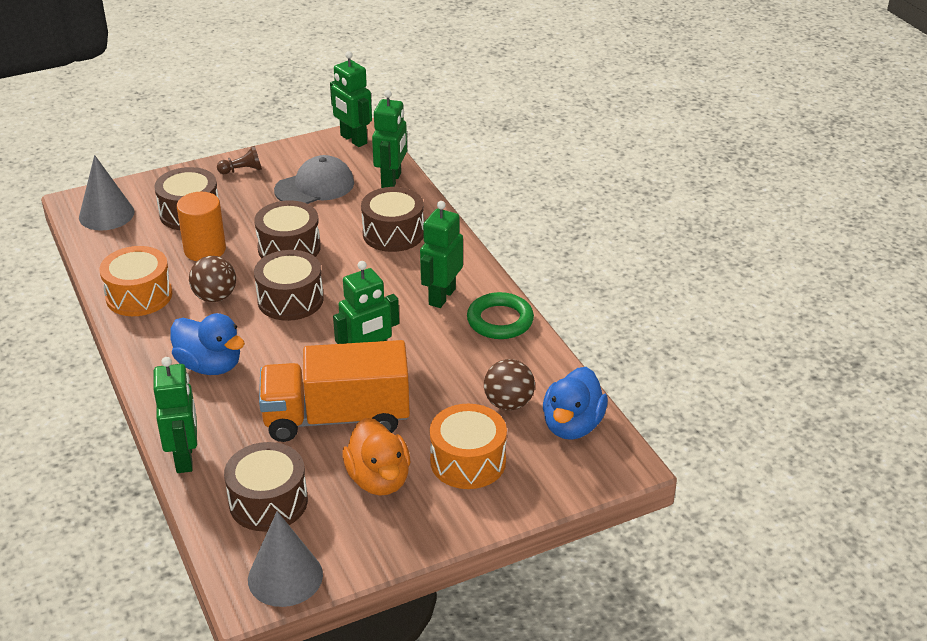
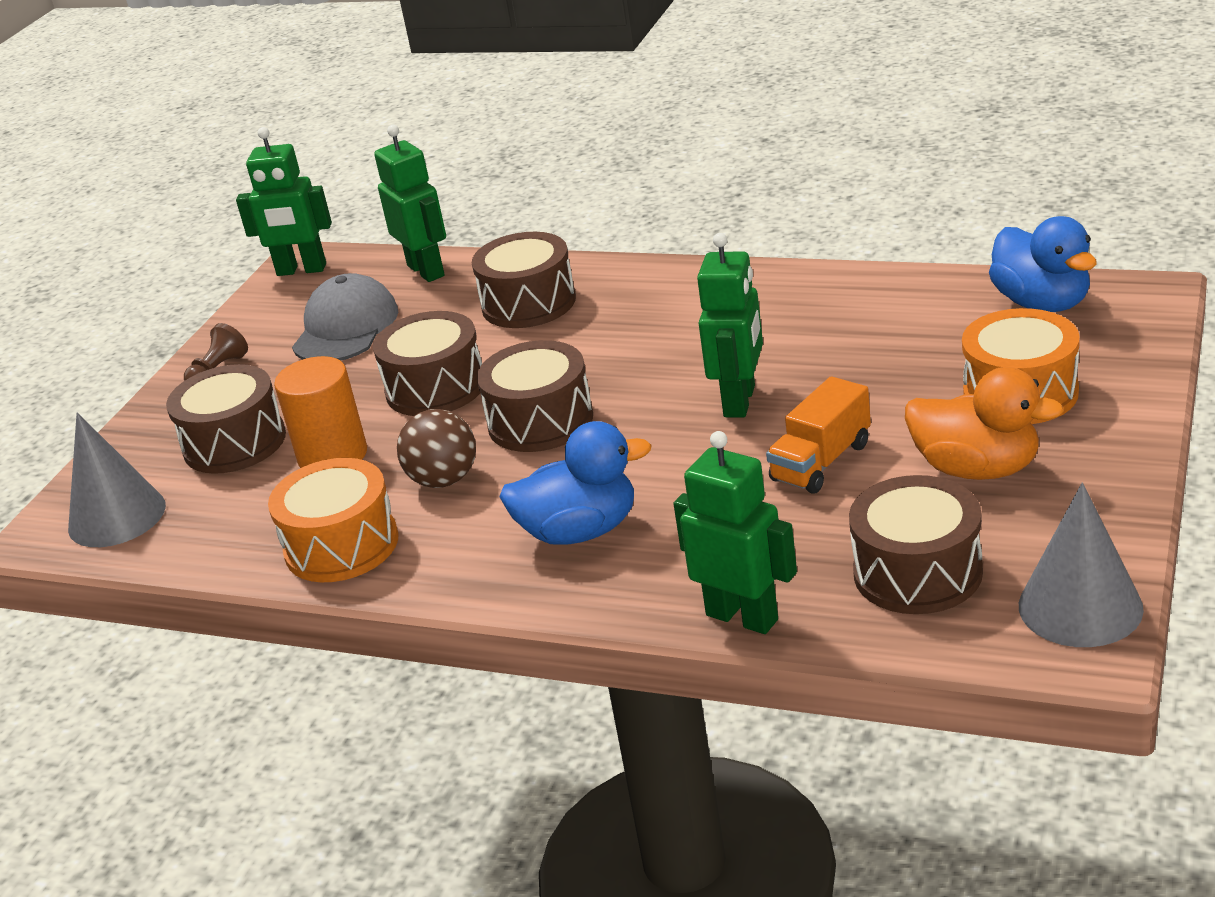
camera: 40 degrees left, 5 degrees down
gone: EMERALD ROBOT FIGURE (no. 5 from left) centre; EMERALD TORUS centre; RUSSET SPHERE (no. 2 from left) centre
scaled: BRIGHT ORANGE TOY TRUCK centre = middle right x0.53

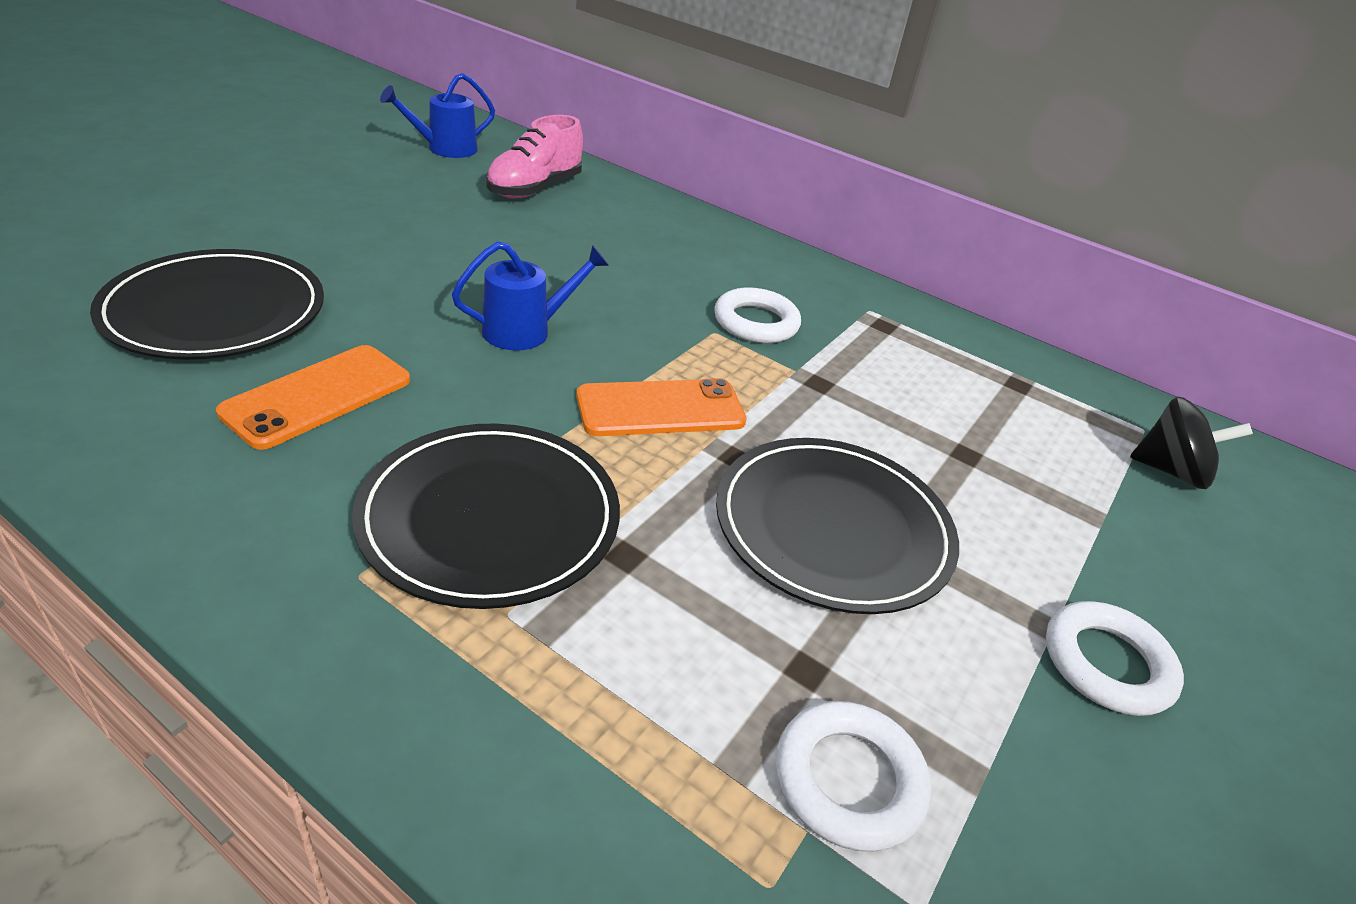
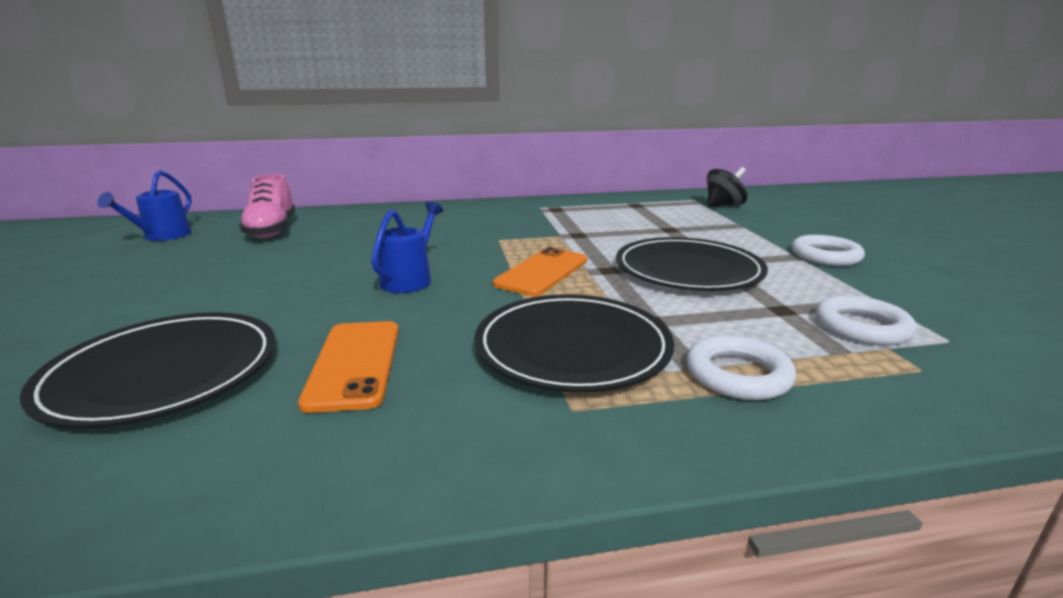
camera: 40 degrees left, 15 degrees down
shifted: WHITE TORUS (no. 1 from left) centre to middle right

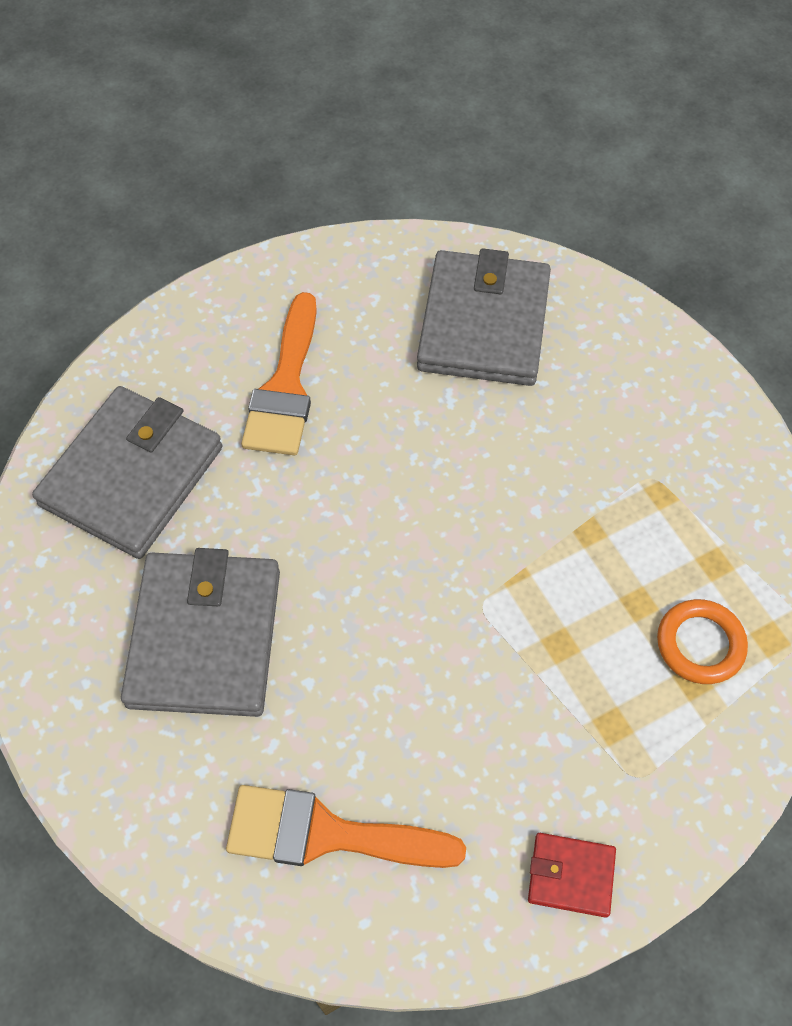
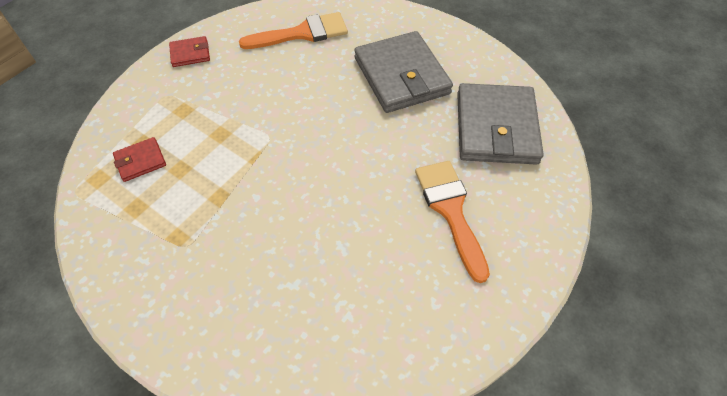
camera: 155 degrees right, 5 degrees down
gone: GREY WALLET (no. 3 from left) top centre
swapped: BRIGHT ORANGE TORUS middle right to RED WALLET (no. 1 from left) middle left

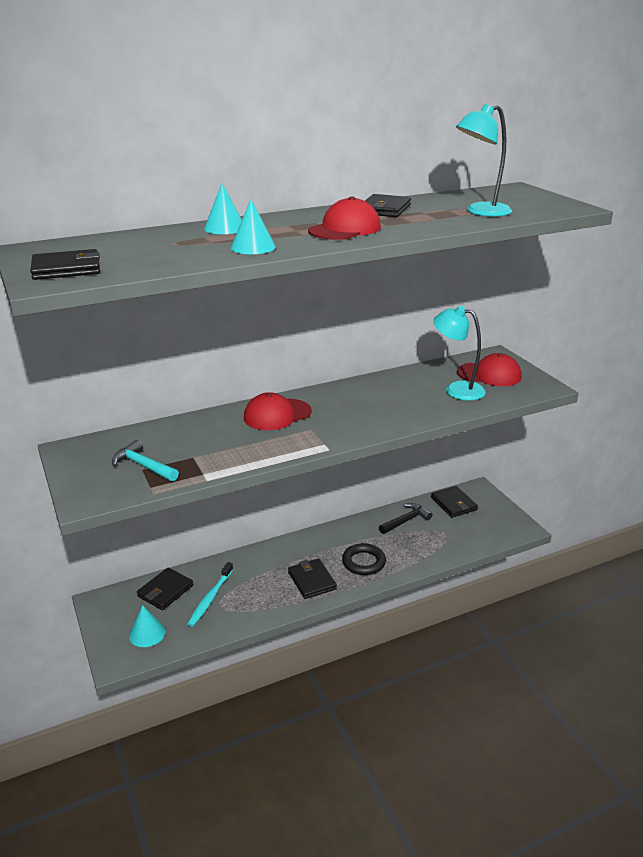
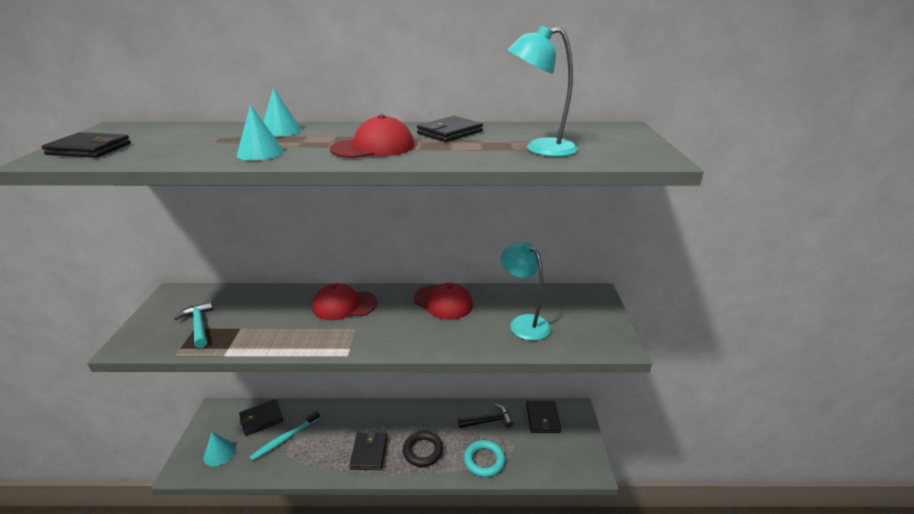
camera: 25 degrees right, 0 degrees up
new: TEAL TORUS bottom centre
shifted: RED PEAKED CAP (no. 3 from left) middle right to centre

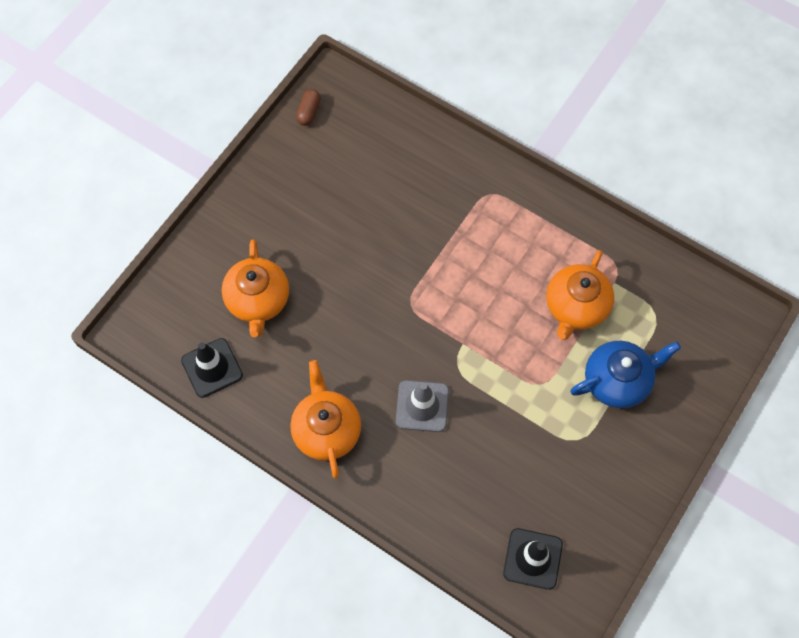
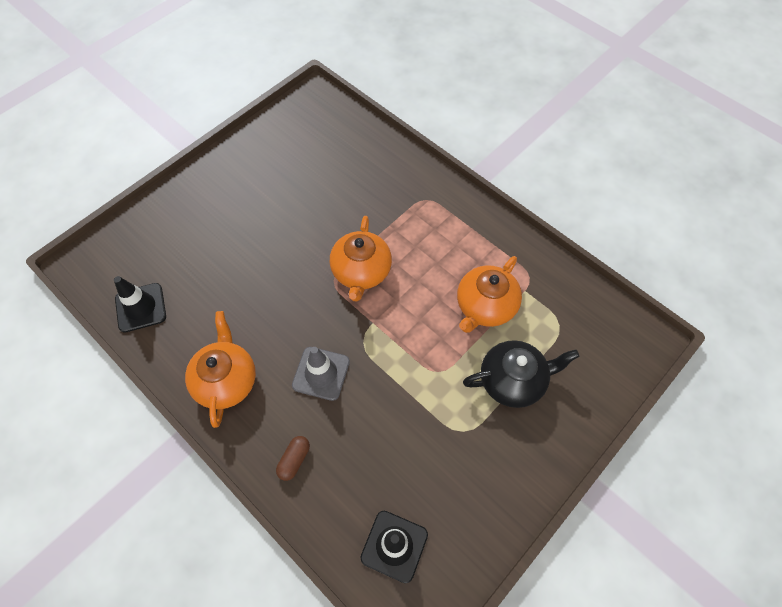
camera: 10 degrees right, 5 degrees down
shifted: BRIGHT ORANGE TEA POT (no. 1 from left in the first image) middle left to BRIGHT ORANGE TEA POT (no. 2 from left) centre; RUSSET CAPSULE top centre to bottom centre
repainted: COBALT TEA POT middle right to BLACK TEA POT centre

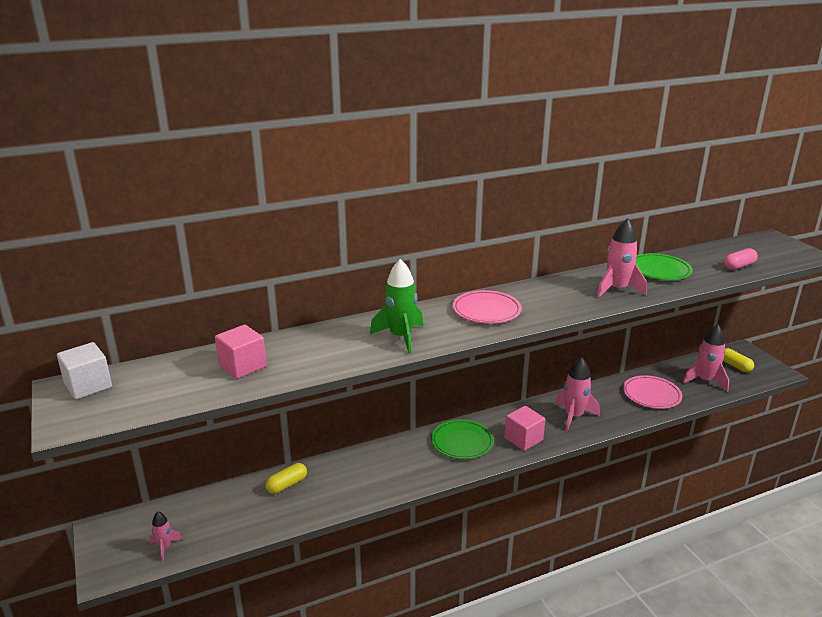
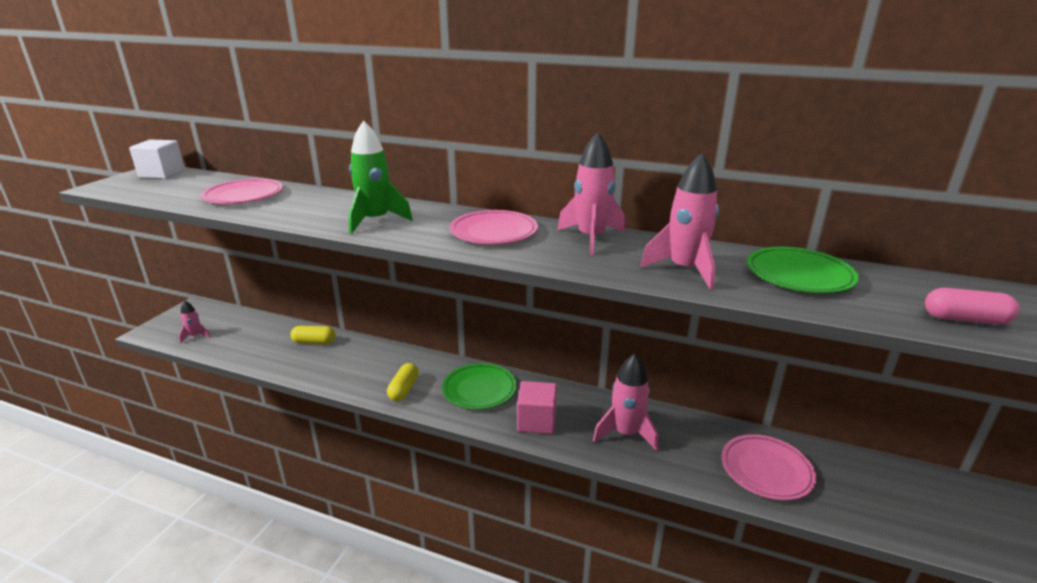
camera: 45 degrees right, 0 degrees up
shifted: ROSY SPACESHIP (no. 4 from left in the first image) middle right to ROSY SPACESHIP (no. 2 from left) top centre; YELLOW CAPSULE (no. 2 from left) middle right to centre
swapped: ROSY CUBE (no. 1 from left) middle left to ROSY PLATE (no. 1 from left) top left

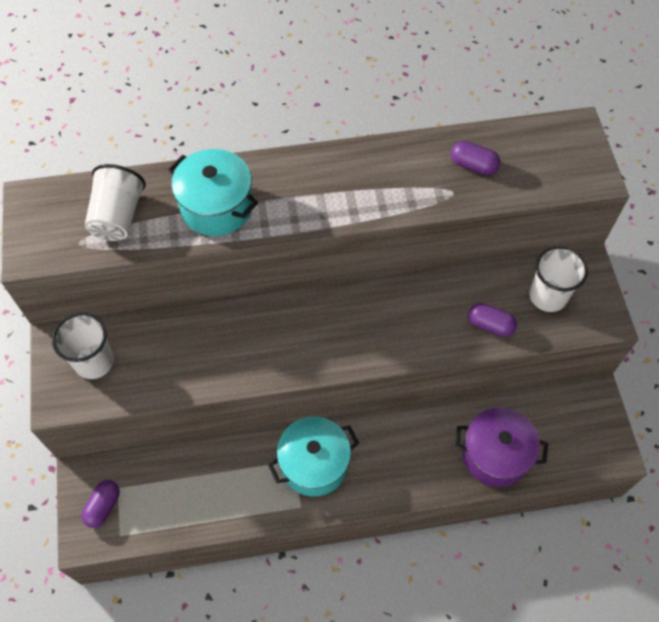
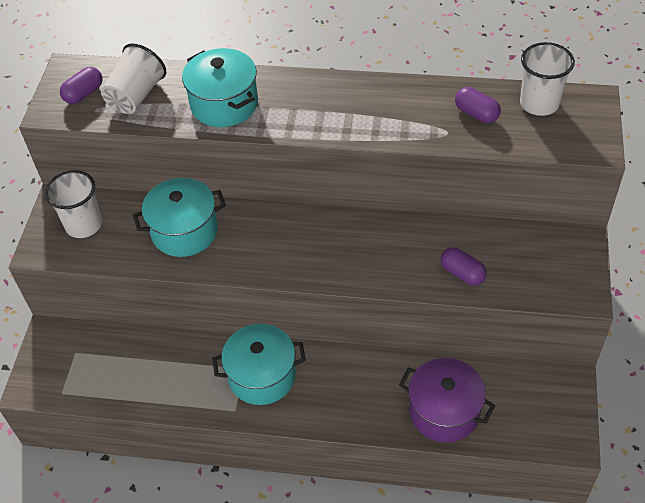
camera: 20 degrees right, 10 degrees down
new: TEAL COOKING POT (no. 1 from left) middle left
shifted: ROYAL PURPLE CAPSULE (no. 1 from left) bottom left to top left; WHITE BEAKER (no. 3 from left) middle right to top right

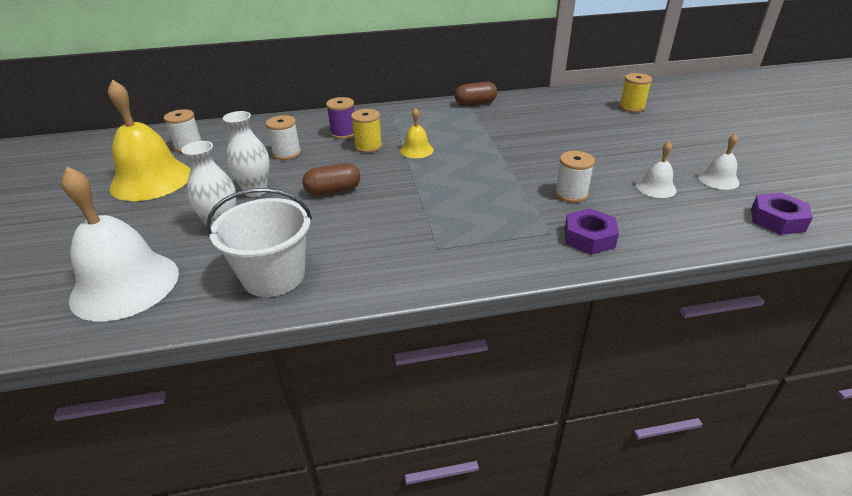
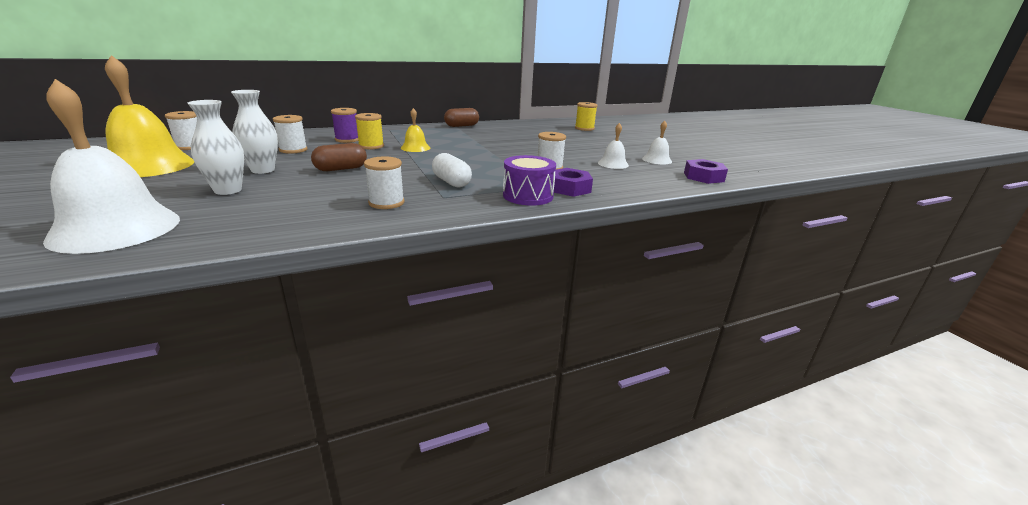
camera: 15 degrees left, 10 degrees down
gone: WHITE PAIL middle left
new: WHITE BOBBIN (no. 3 from left) centre; WHITE CAPSULE centre; ROYAL PURPLE TOY DRUM centre

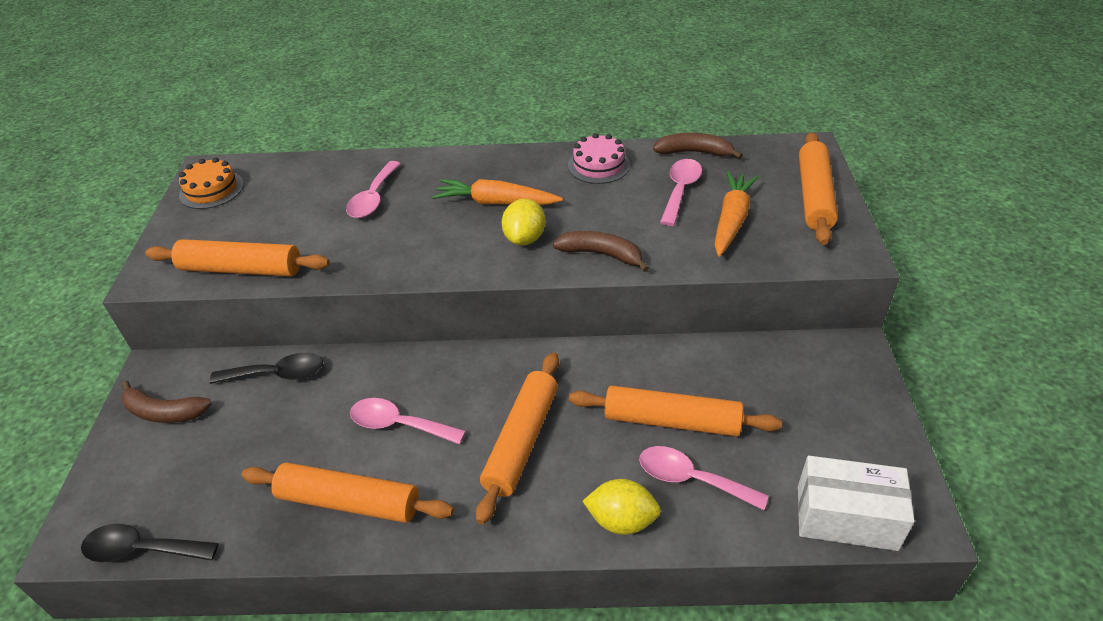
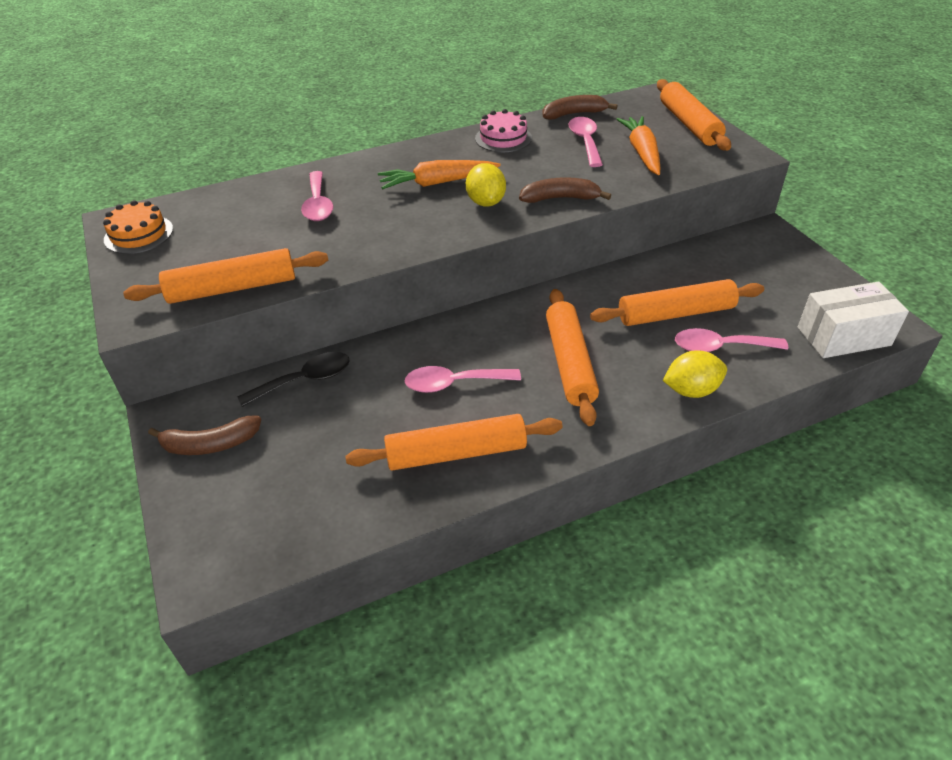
camera: 25 degrees left, 0 degrees up
gone: BLACK SPOON (no. 1 from left) bottom left

